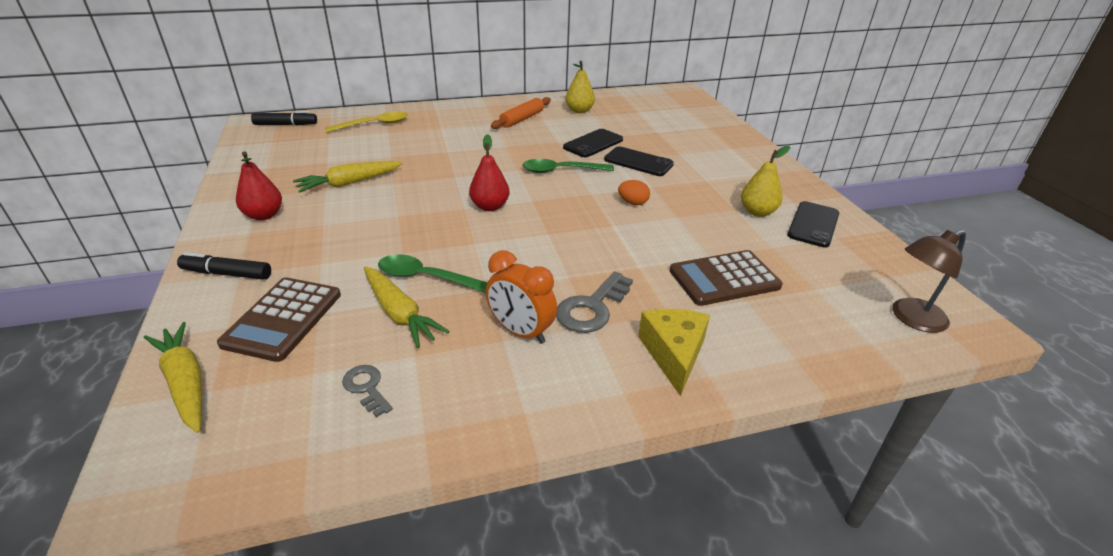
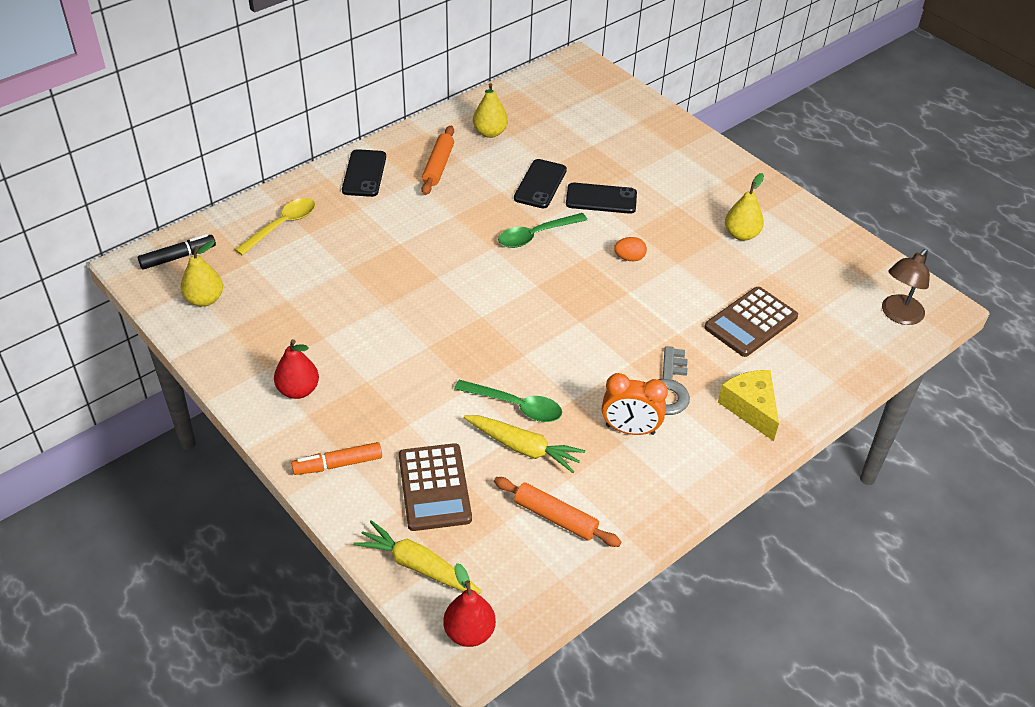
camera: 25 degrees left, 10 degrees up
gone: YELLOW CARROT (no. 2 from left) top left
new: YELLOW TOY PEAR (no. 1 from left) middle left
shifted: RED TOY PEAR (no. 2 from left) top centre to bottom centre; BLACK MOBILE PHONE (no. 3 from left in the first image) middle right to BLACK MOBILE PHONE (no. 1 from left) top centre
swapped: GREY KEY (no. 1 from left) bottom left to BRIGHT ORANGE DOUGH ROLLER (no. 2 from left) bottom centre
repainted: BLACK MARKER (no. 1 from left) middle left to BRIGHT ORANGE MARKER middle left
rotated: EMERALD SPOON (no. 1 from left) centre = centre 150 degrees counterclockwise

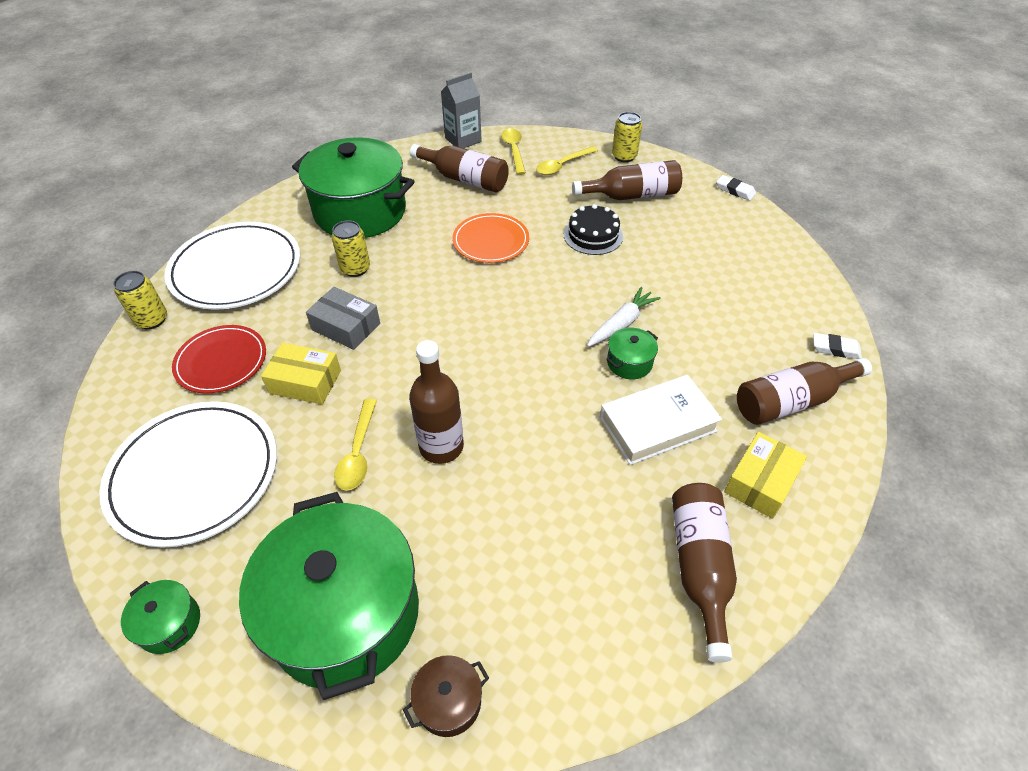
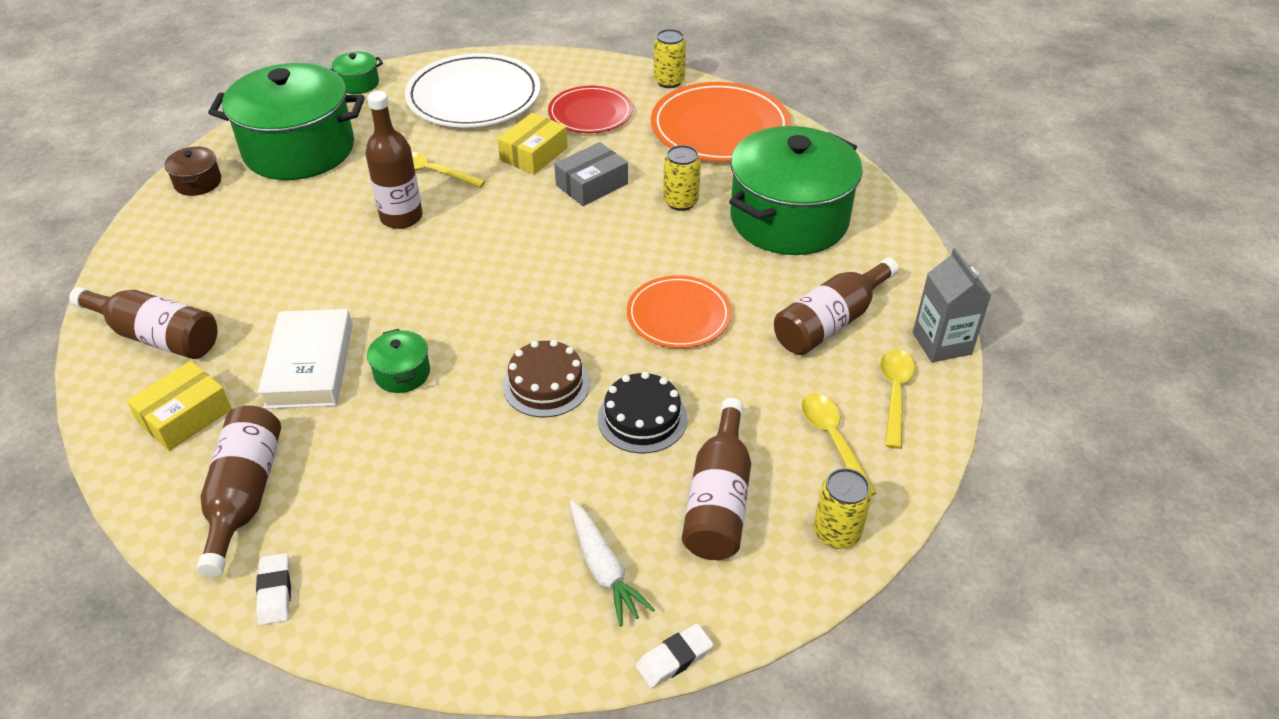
camera: 110 degrees right, 5 degrees down
new: RUSSET CAKE centre
shifted: WHITE CARROT centre to bottom centre
repainted: WHITE PLATE (no. 2 from left) middle left to BRIGHT ORANGE PLATE (no. 2 from left) top centre
rotated: YELLOW SPOON (no. 2 from left in the first image) top centre = middle right 90 degrees counterclockwise; YELLOW BOX (no. 2 from left in the first image) middle right = middle left 75 degrees clockwise; WHITE GUM ERASER (no. 2 from left in the first image) middle right = bottom left 45 degrees counterclockwise

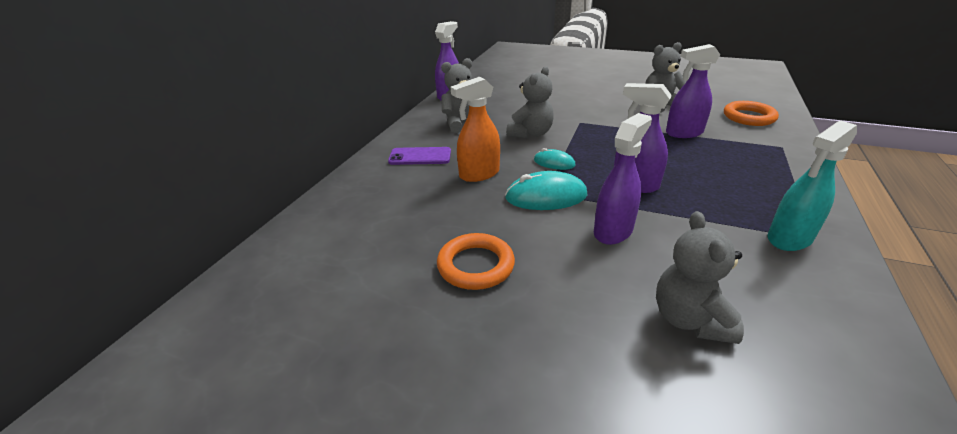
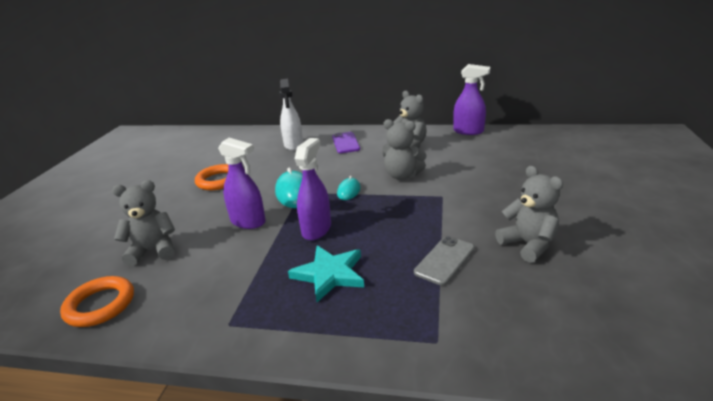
camera: 80 degrees right, 5 degrees down
gone: BRIGHT ORANGE SPRAYER top centre; TEAL SPRAYER middle right
new: WHITE SPRAYER top centre; TEAL FIVE-POINTED STAR bottom centre
shifted: BRIGHT ORANGE TORUS (no. 2 from left in the first image) top right to BRIGHT ORANGE TORUS (no. 1 from left) bottom left
swapped: ROYAL PURPLE SPRAYER (no. 4 from left) top right to GREY MOBILE PHONE centre

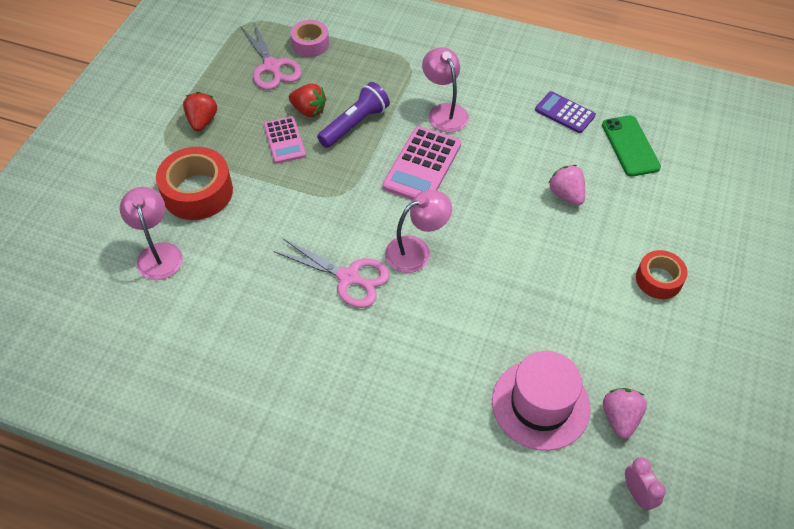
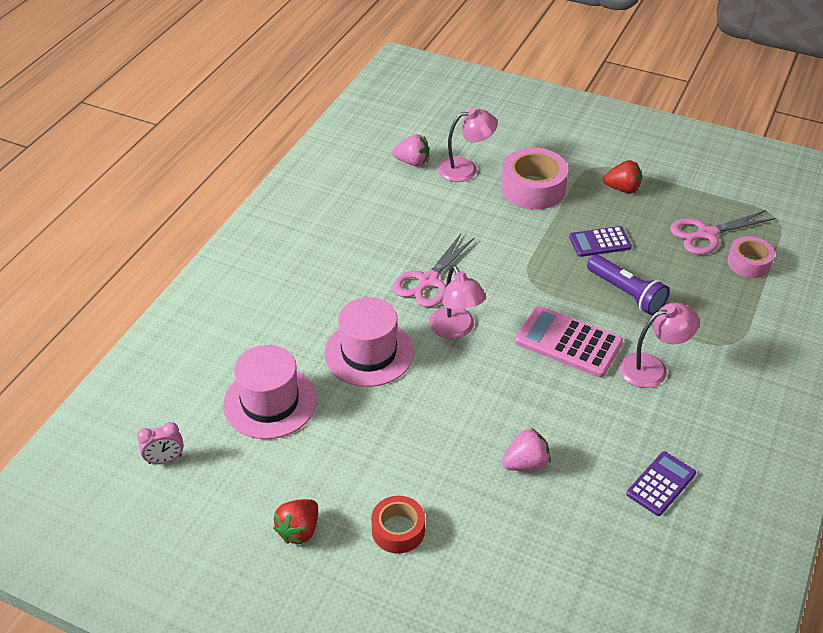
camera: 95 degrees right, 10 degrees down
gone: EMERALD MOBILE PHONE top right
new: ROSY TOP HAT (no. 2 from left) centre
shifted: RED BERRY (no. 2 from left in the first image) top centre to RED BERRY (no. 1 from left) bottom centre; ROSY BERRY (no. 2 from left in the first image) bottom right to ROSY BERRY (no. 1 from left) top centre
repainted: RED TAPE (no. 1 from left) middle left to ROSY TAPE (no. 1 from left) top centre; ROSY POCKET CALCULATOR (no. 1 from left) top centre to ROYAL PURPLE POCKET CALCULATOR (no. 1 from left) middle right

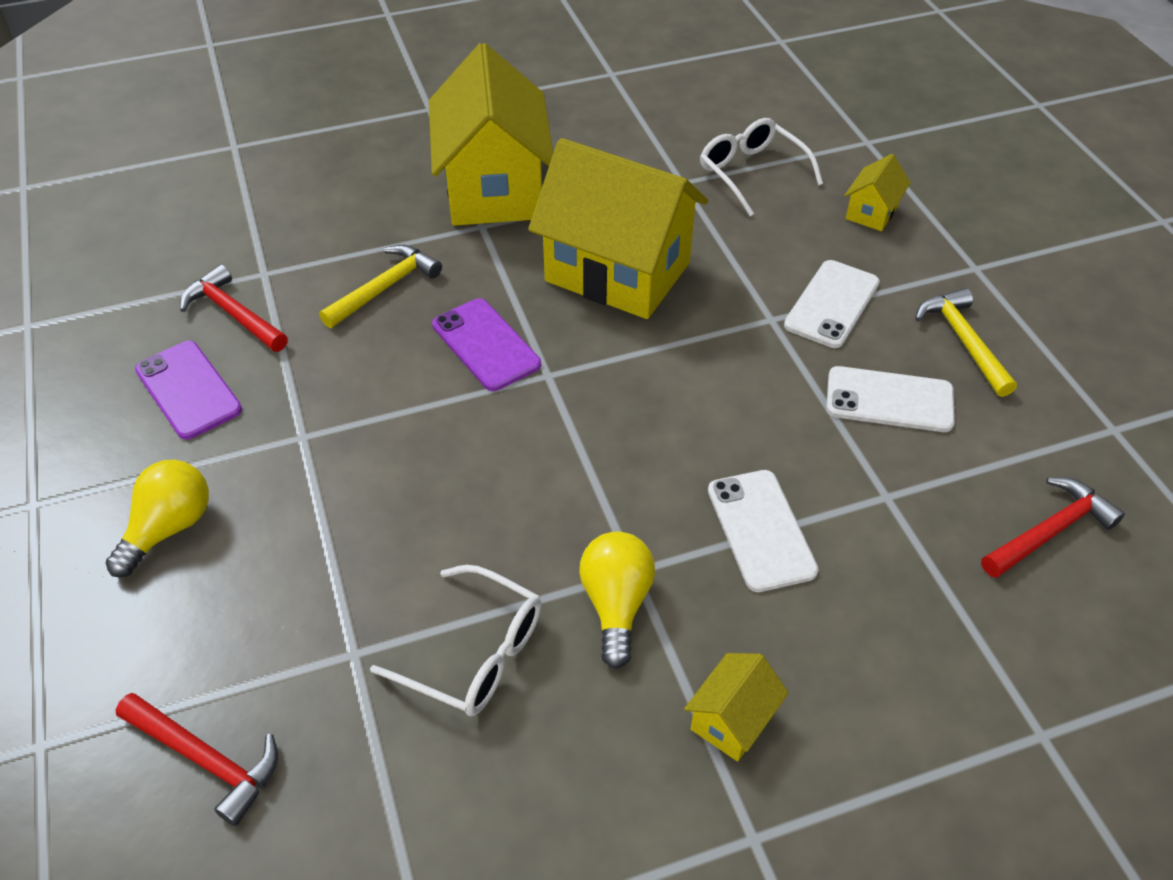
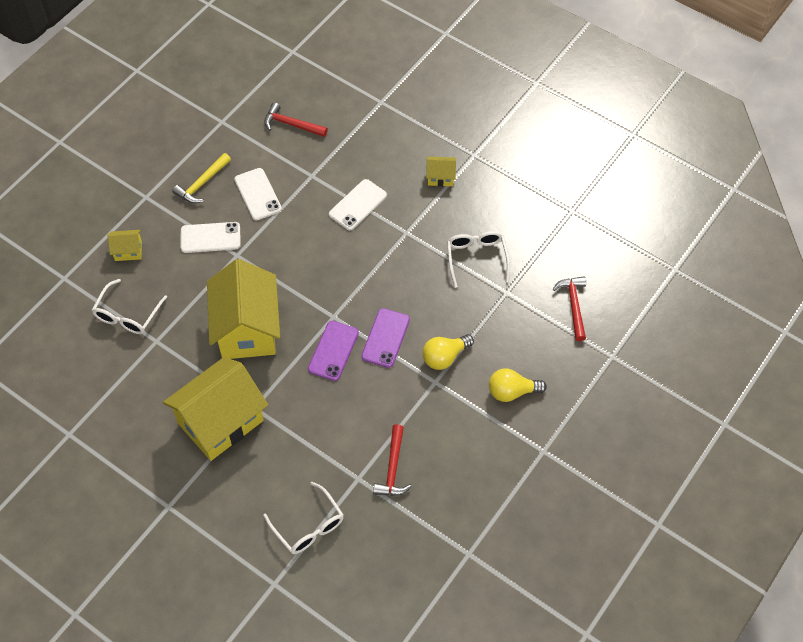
camera: 125 degrees left, 10 degrees up
gone: YELLOW CLAW HAMMER (no. 1 from left) top left
new: WHITE SPECTACLES (no. 2 from left) bottom centre
shifted: ROYAL PURPLE MOBILE PHONE (no. 1 from left in the first image) middle left to ROYAL PURPLE MOBILE PHONE (no. 2 from left) centre; YELLOW LIGHT BULB (no. 2 from left in the first image) bottom centre to YELLOW LIGHT BULB (no. 1 from left) centre

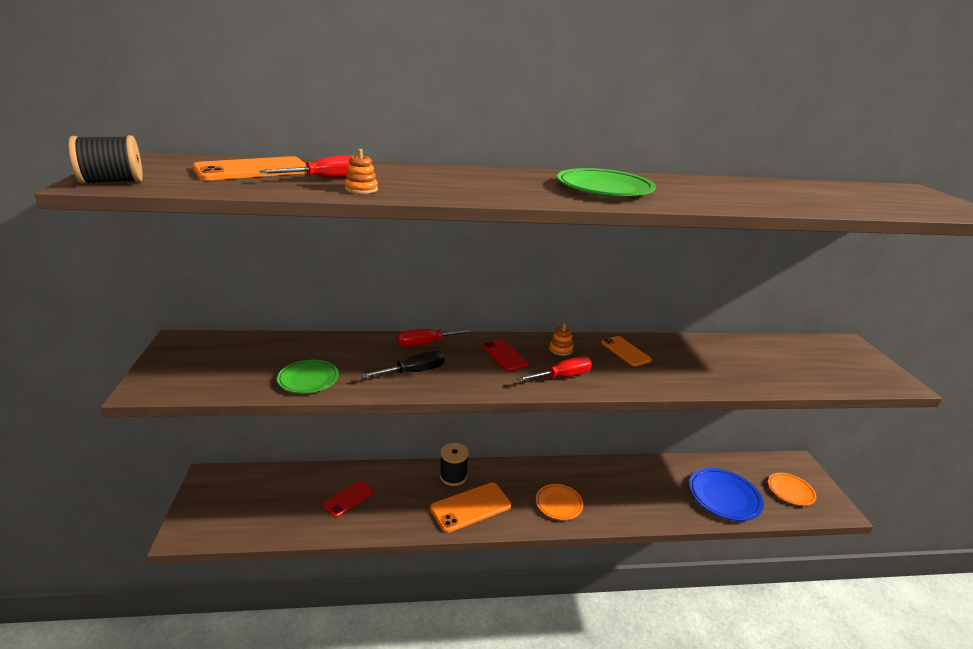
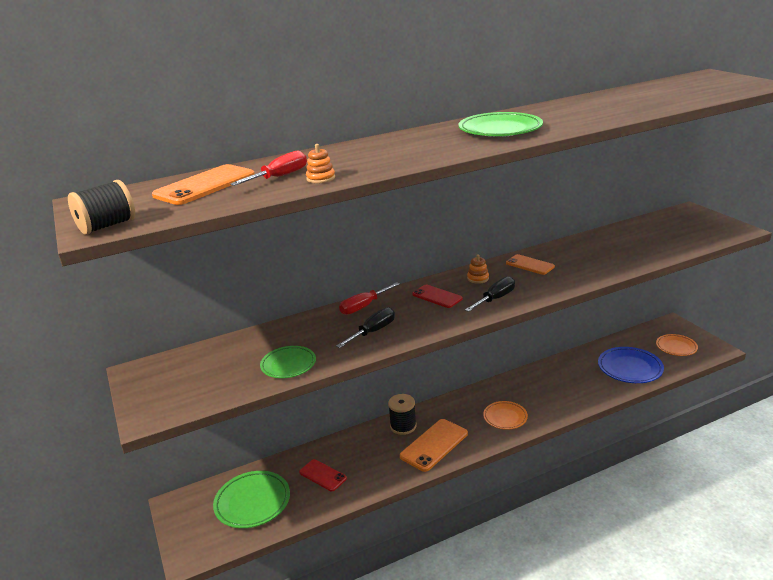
camera: 15 degrees left, 0 degrees up
new: EMERALD PLATE (no. 1 from left) bottom left
repainted: RED SCREWDRIVER (no. 3 from left) centre to BLACK SCREWDRIVER (no. 2 from left) centre
rotated: RED MOBILE PHONE (no. 1 from left) bottom centre = bottom centre 75 degrees counterclockwise

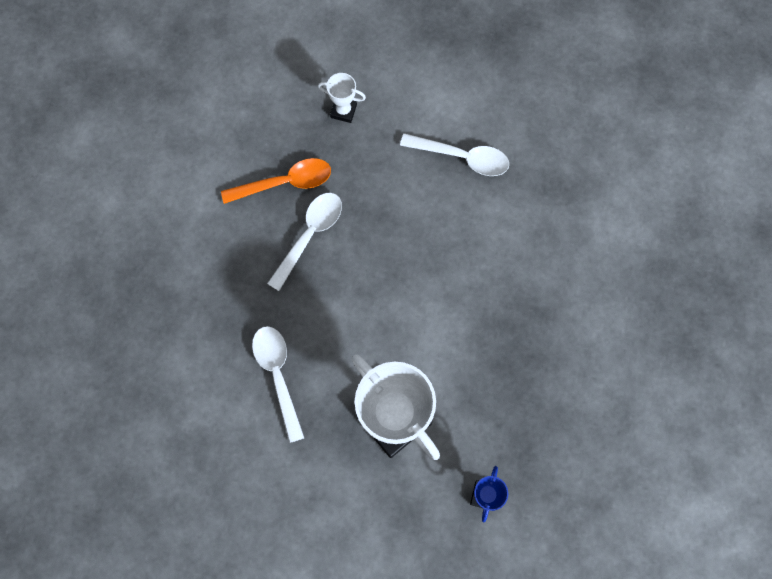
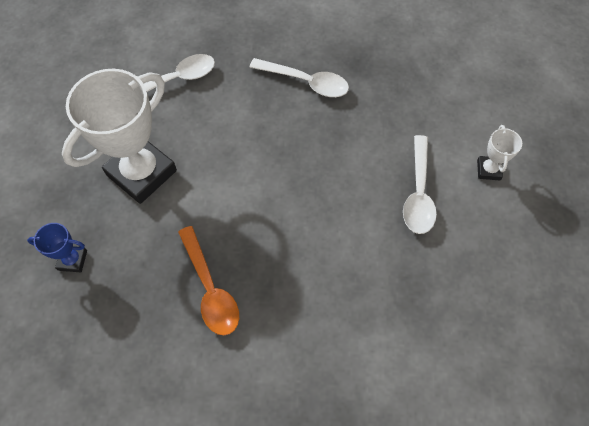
camera: 80 degrees right, 10 degrees down
shifted: BRIGHT ORANGE SPOON top centre to centre; WHITE AWARD CUP (no. 1 from left in the first image) top centre to WHITE AWARD CUP (no. 2 from left) middle right

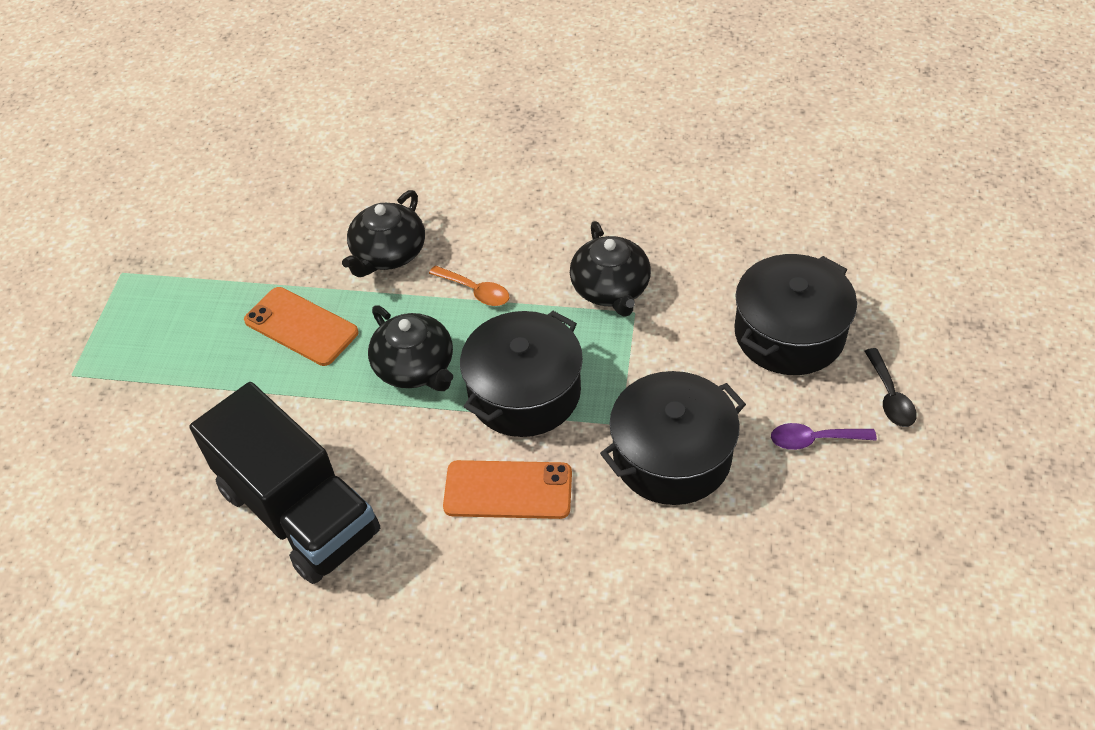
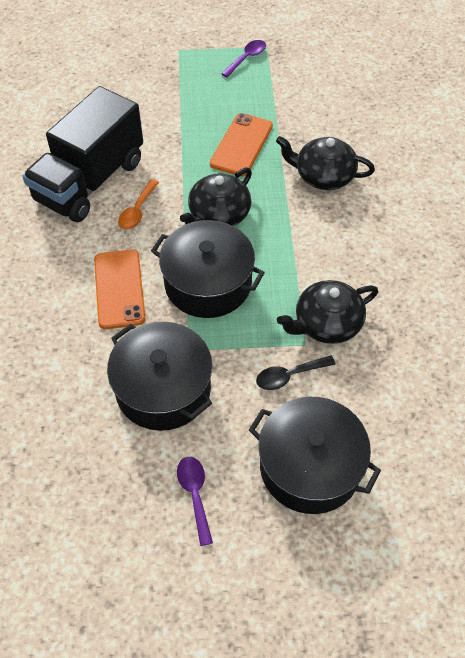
camera: 75 degrees right, 5 degrees up
new: ROYAL PURPLE SPOON (no. 2 from left) top centre
shifted: BRIGHT ORANGE SPOON centre to top left; BLACK SPOON middle right to centre

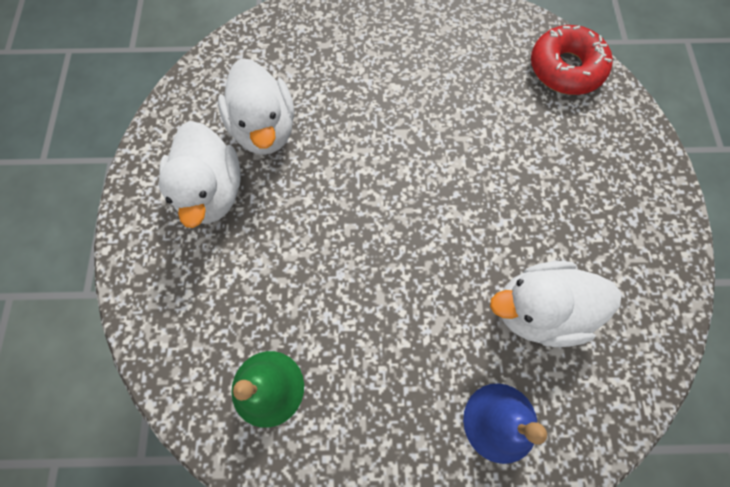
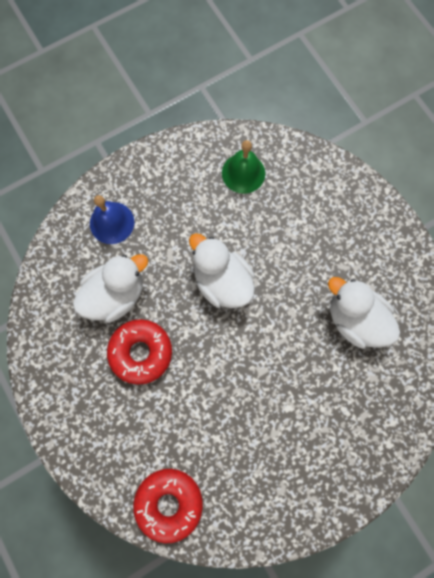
camera: 150 degrees right, 5 degrees up
new: RED GLAZED DONUT (no. 1 from left) middle left
shifted: WHITE DUCK (no. 1 from left in the first image) middle left to WHITE DUCK (no. 2 from left) centre

